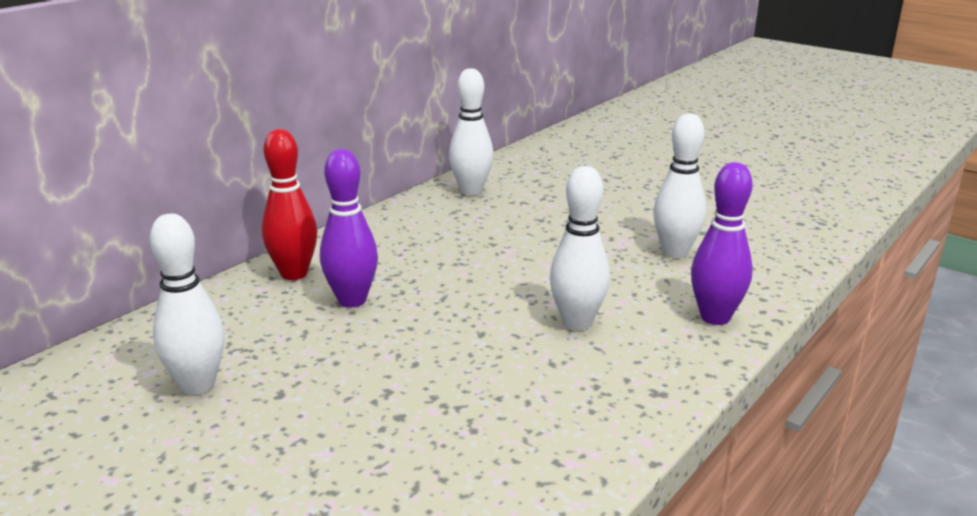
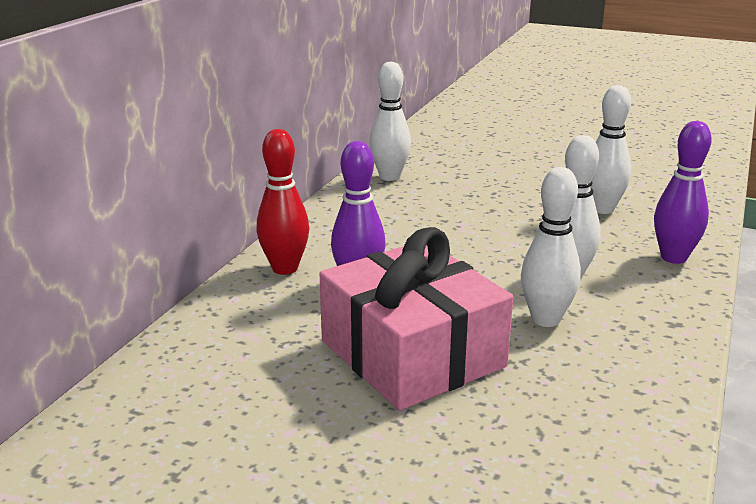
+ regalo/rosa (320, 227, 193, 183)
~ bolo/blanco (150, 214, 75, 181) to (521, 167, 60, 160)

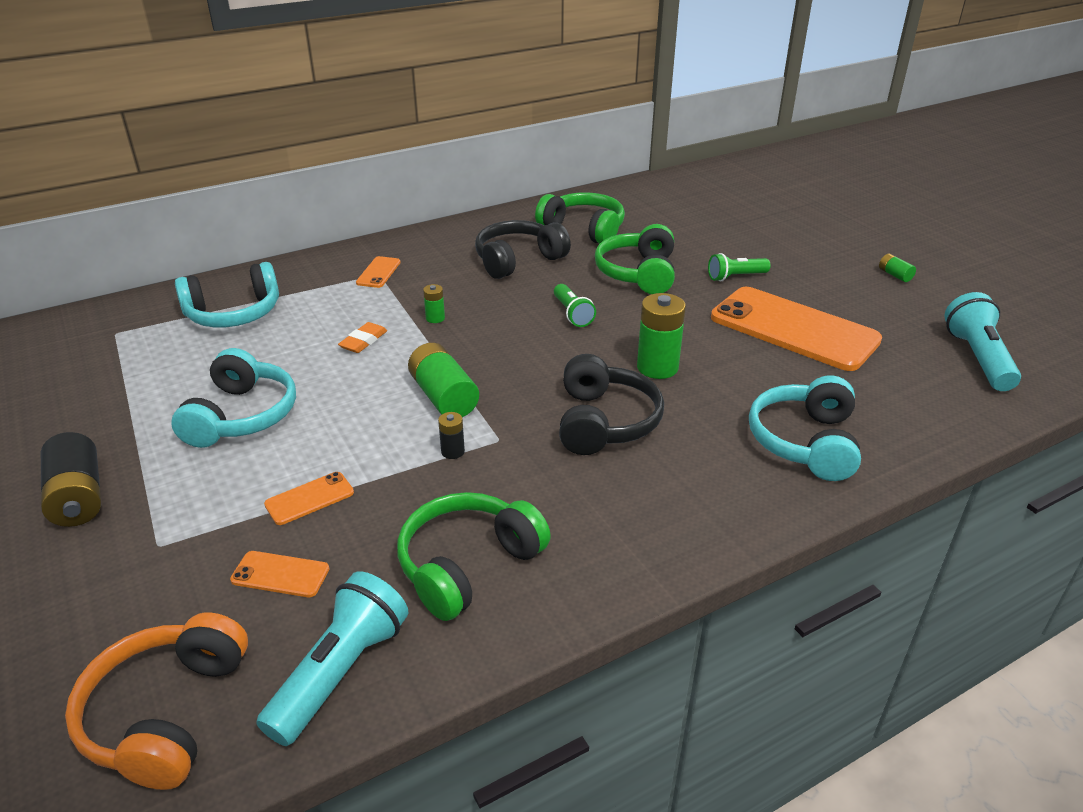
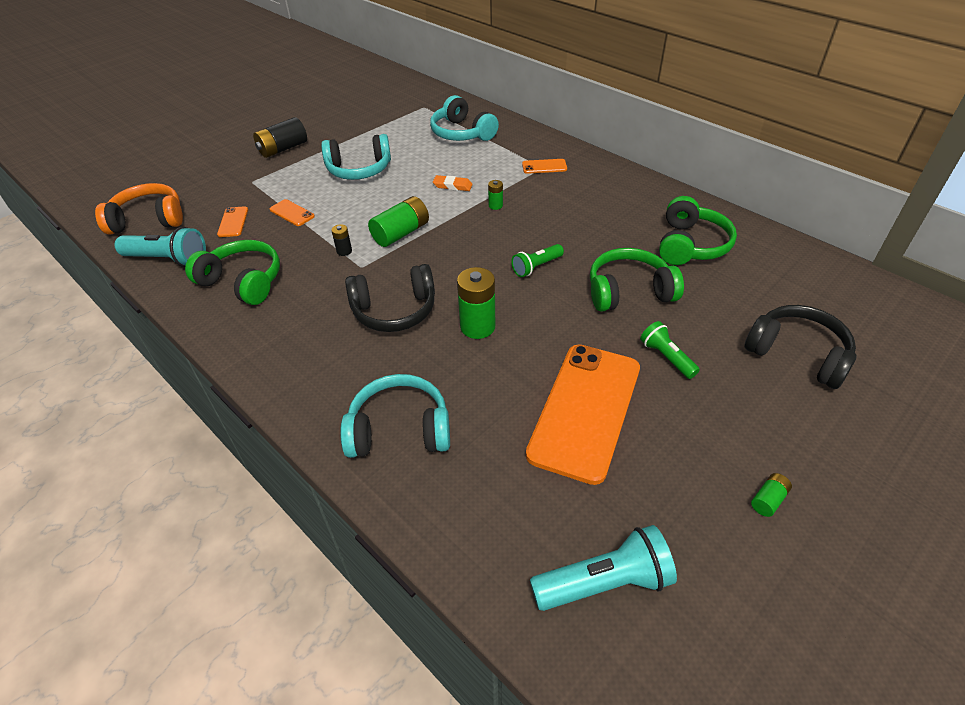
~ auriculares/negro (475, 220, 96, 59) to (744, 305, 112, 84)

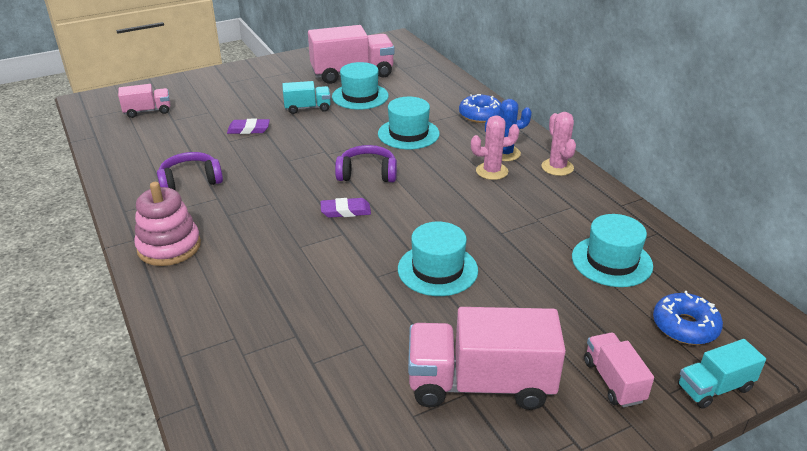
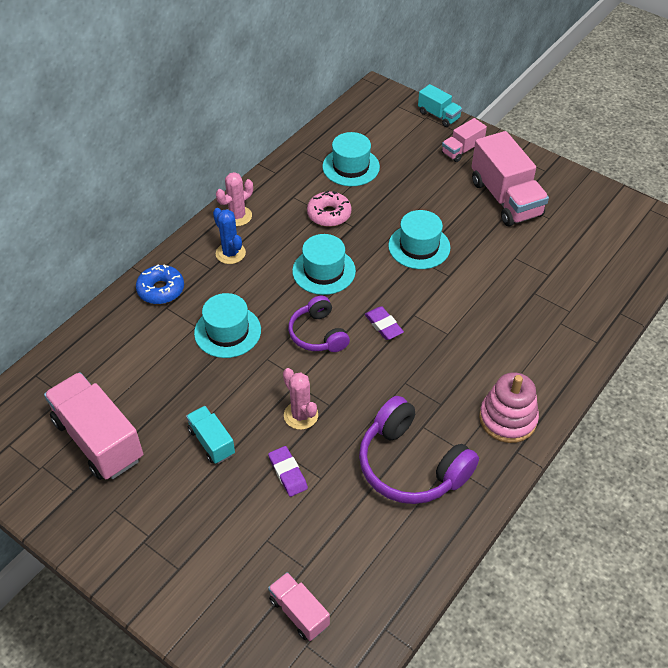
~ cactus/rosa (471, 115, 48, 65) to (283, 368, 35, 62)
~ sombrero/turquesa (332, 62, 57, 47) to (292, 234, 64, 61)
+ rosquilla/rosa (307, 191, 45, 36)
~ auriculares/morado (157, 152, 66, 38) = (359, 396, 120, 108) x1.62
- rosquilla/azul (653, 291, 70, 54)

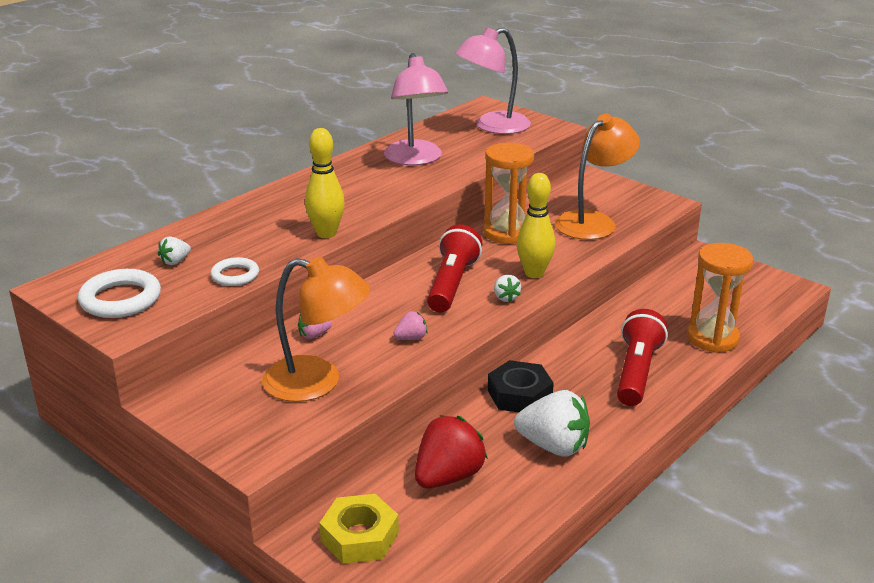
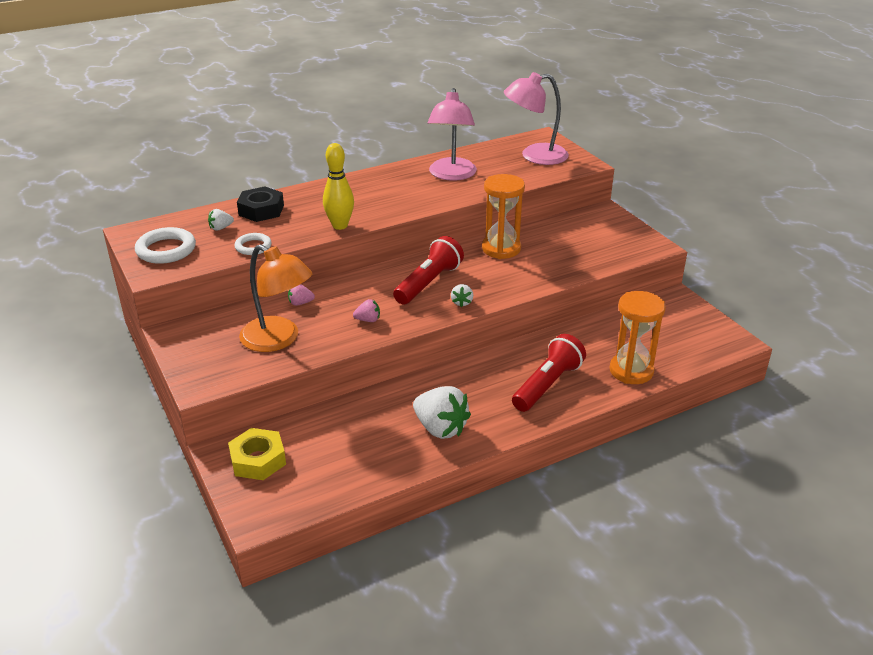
~ tuerca/negro (488, 360, 66, 52) to (237, 186, 47, 36)
- fresa/rojo (415, 415, 73, 73)
- bolo/amarillo (517, 173, 38, 105)
- lámpara/naranja (555, 113, 85, 127)

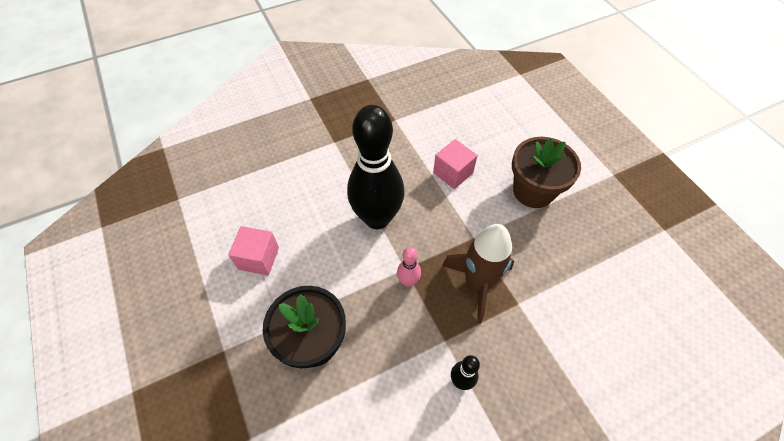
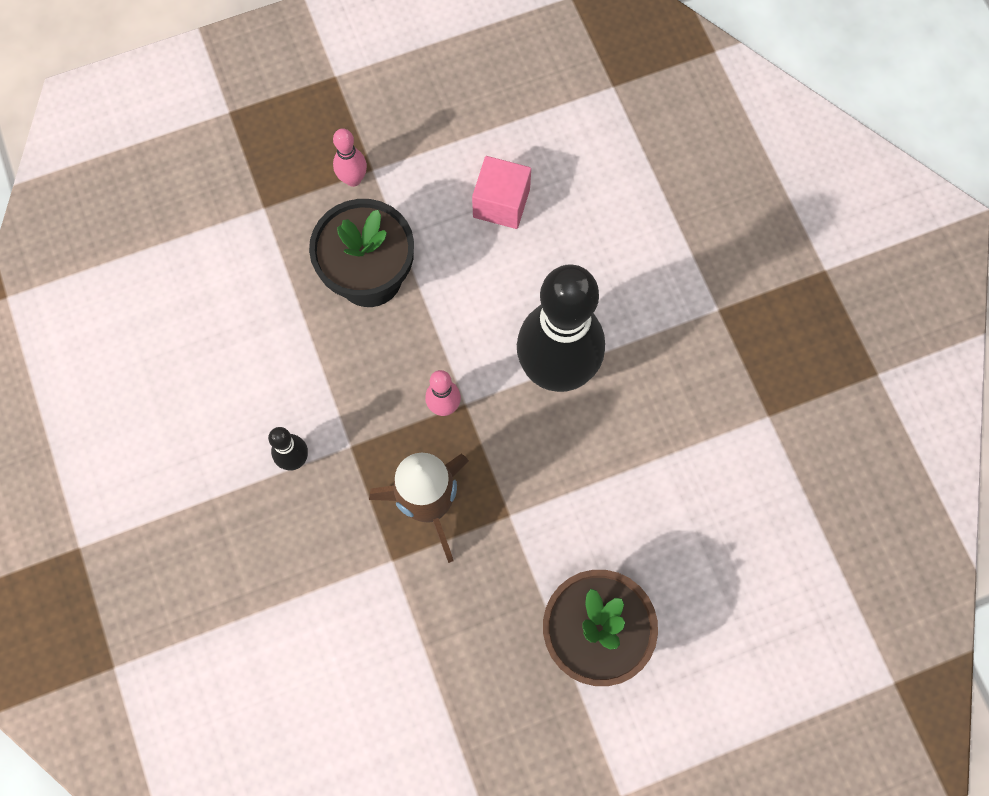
+ bolo/rosa (333, 128, 34, 59)
- cubo/rosa (433, 139, 45, 50)

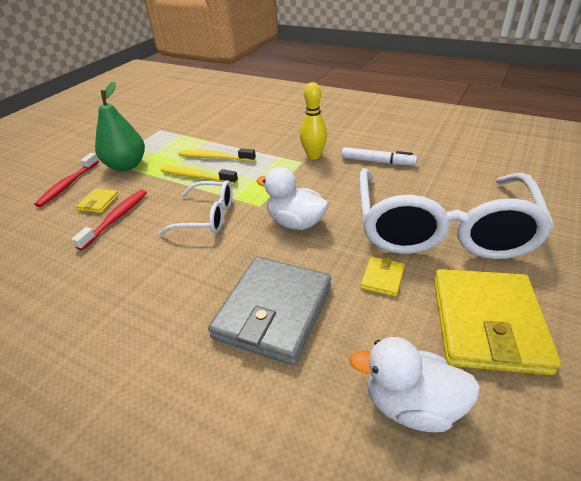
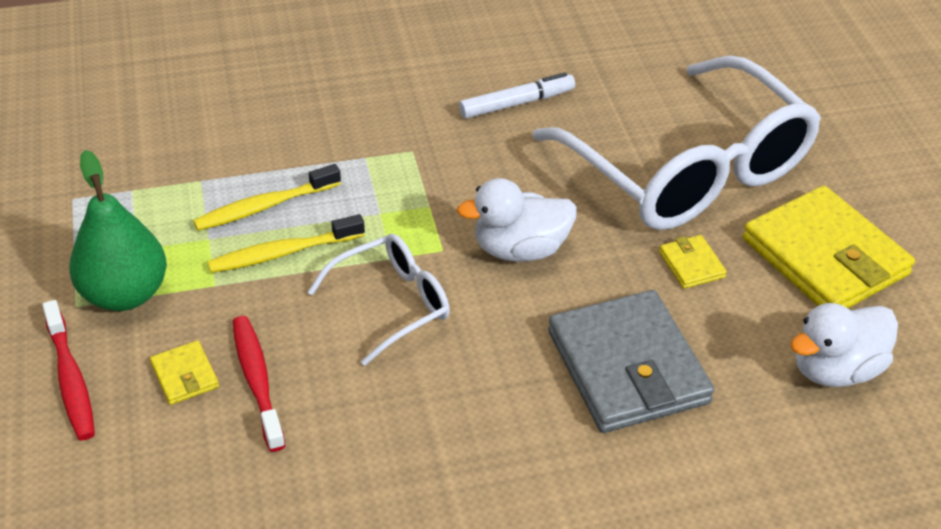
- bolo/amarillo (300, 82, 27, 78)

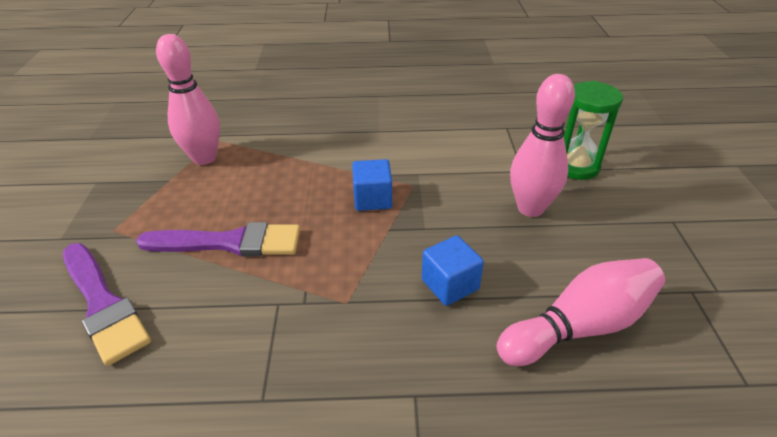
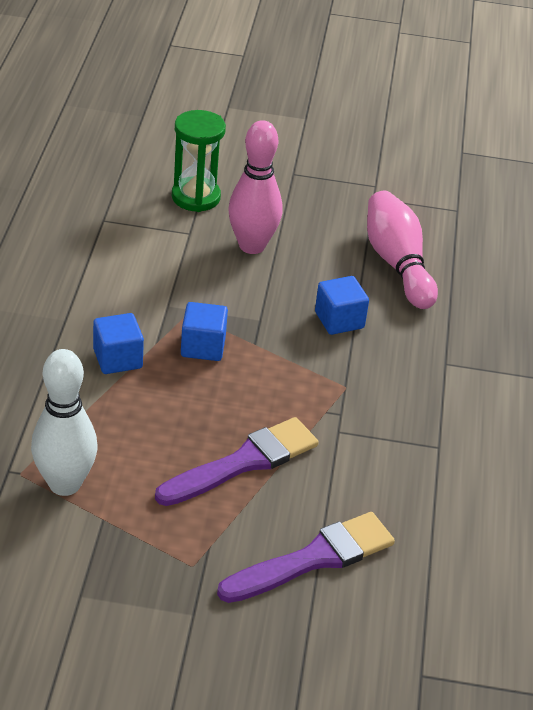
~ bolo/rosa (156, 34, 64, 131) to bolo/blanco (31, 349, 66, 147)
+ cubo/azul (93, 313, 51, 61)
~ pincel/morado (136, 222, 164, 34) = (155, 417, 163, 89) 45 degrees clockwise

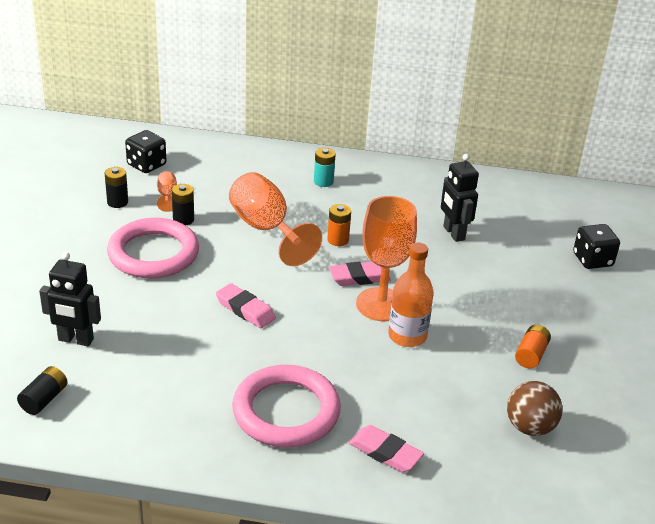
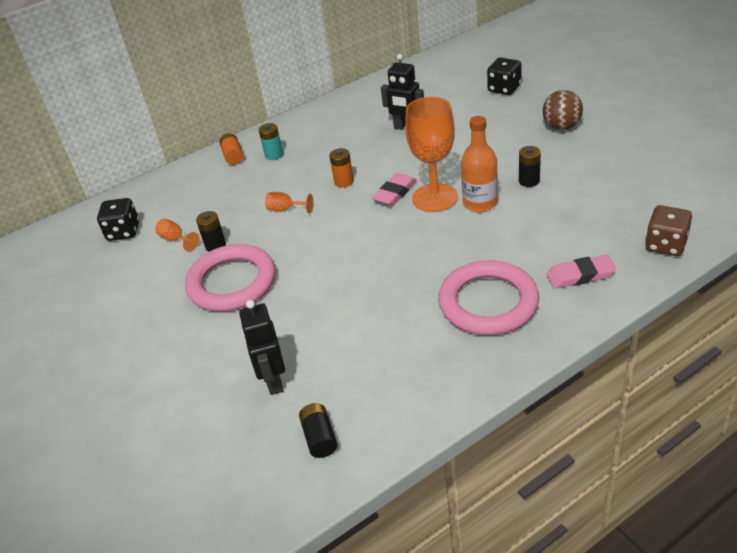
~ pila/naranja (515, 325, 36, 44) to (220, 133, 23, 32)
~ robot/negro (39, 252, 62, 95) = (239, 300, 46, 95) 105 degrees clockwise
~ copa/naranja (229, 172, 93, 94) = (265, 192, 48, 22) x0.44
~ pila/negro (105, 167, 23, 41) to (519, 146, 22, 41)
~ pelota/marrón (507, 381, 56, 55) to (543, 90, 40, 40)
+ dado/marrón (645, 205, 47, 51)
- goma de borrar/rosa (216, 283, 60, 45)

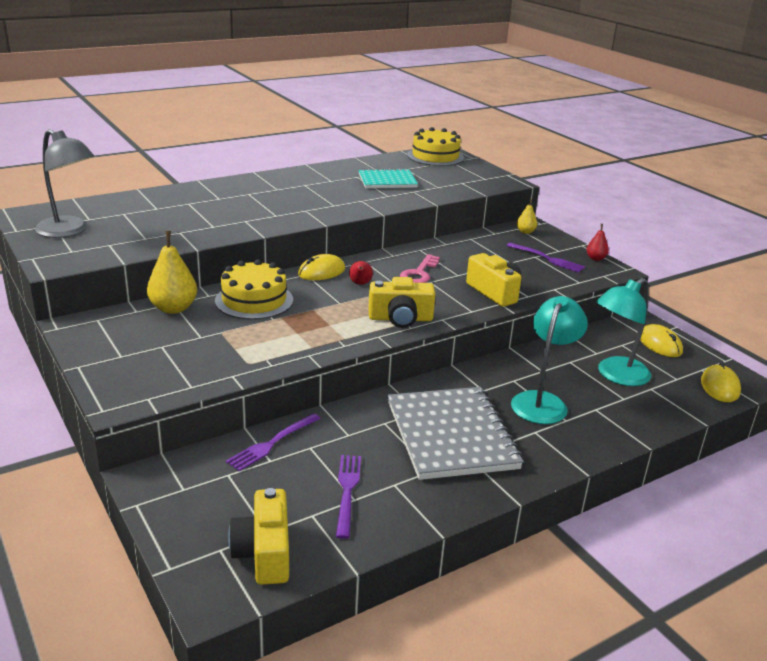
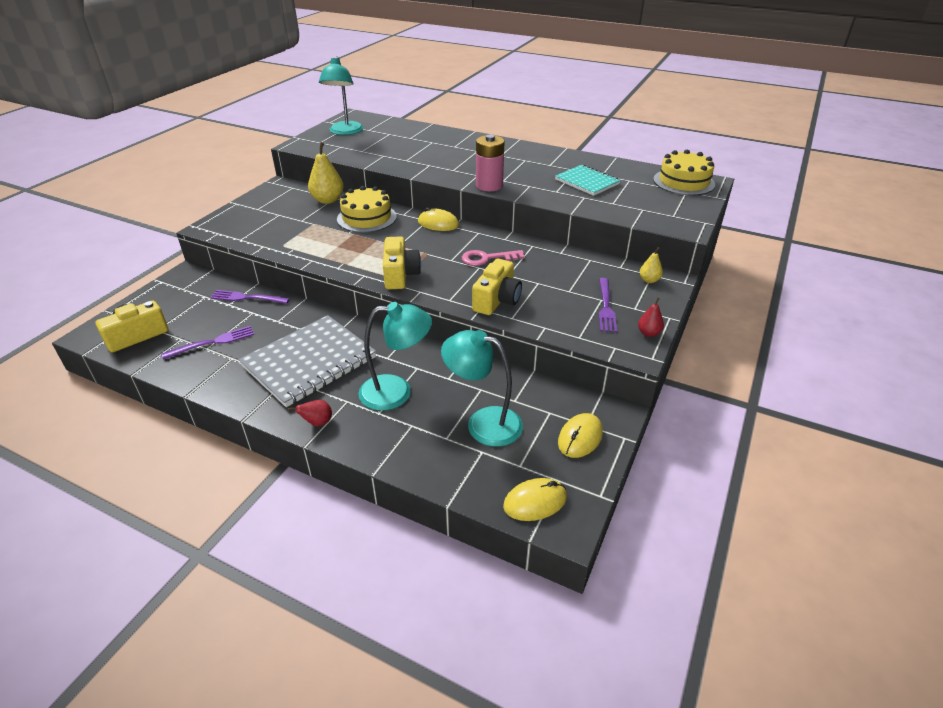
~ pera/rojo (349, 261, 24, 24) to (288, 400, 44, 26)
~ lámpara/gris (35, 129, 59, 109) to lámpara/turquesa (319, 56, 45, 79)
~ cámara/amarillo (368, 277, 67, 51) = (383, 236, 38, 53) 150 degrees counterclockwise
+ pila/rosa (476, 134, 29, 57)

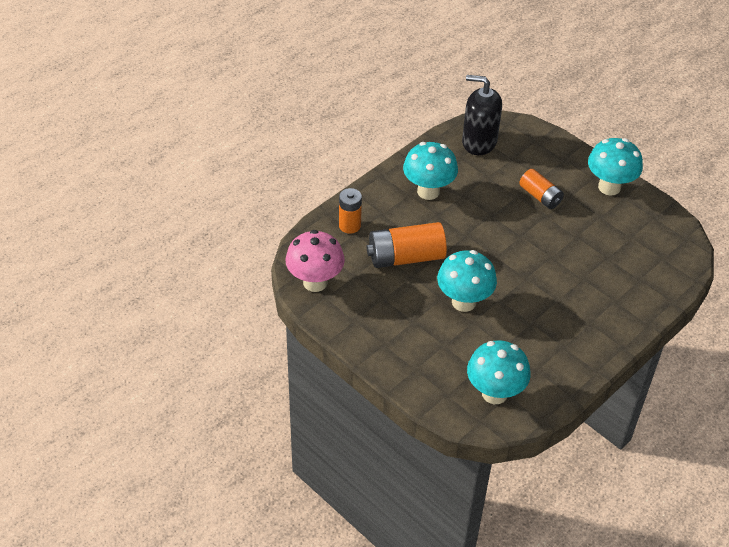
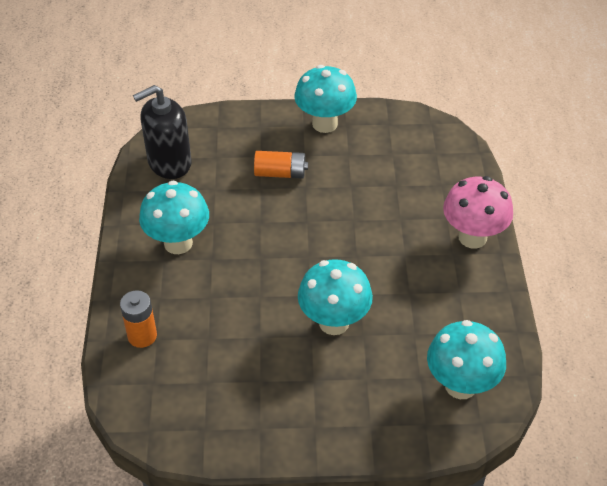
~ seta/rosa (286, 230, 59, 62) to (443, 176, 70, 73)
- pila/naranja (367, 222, 80, 46)

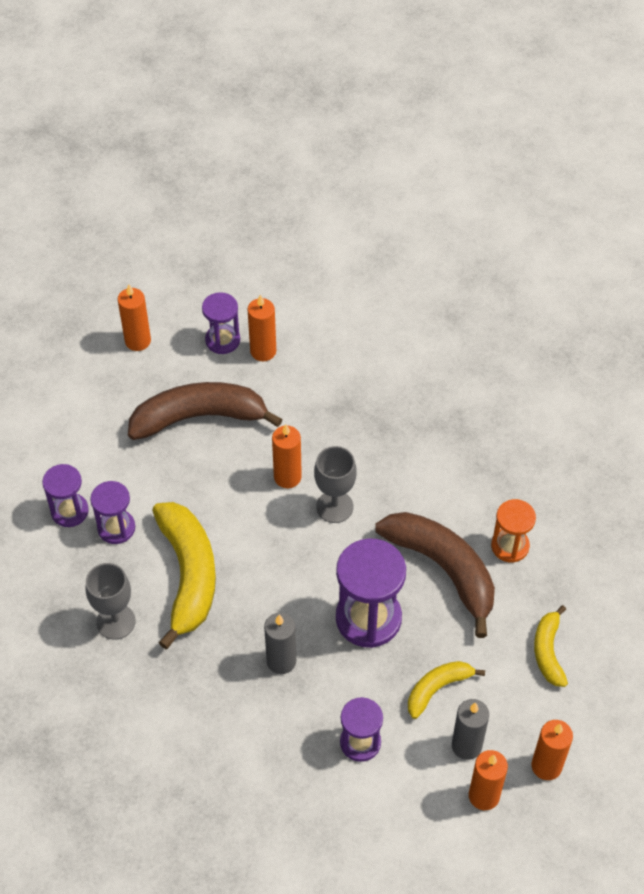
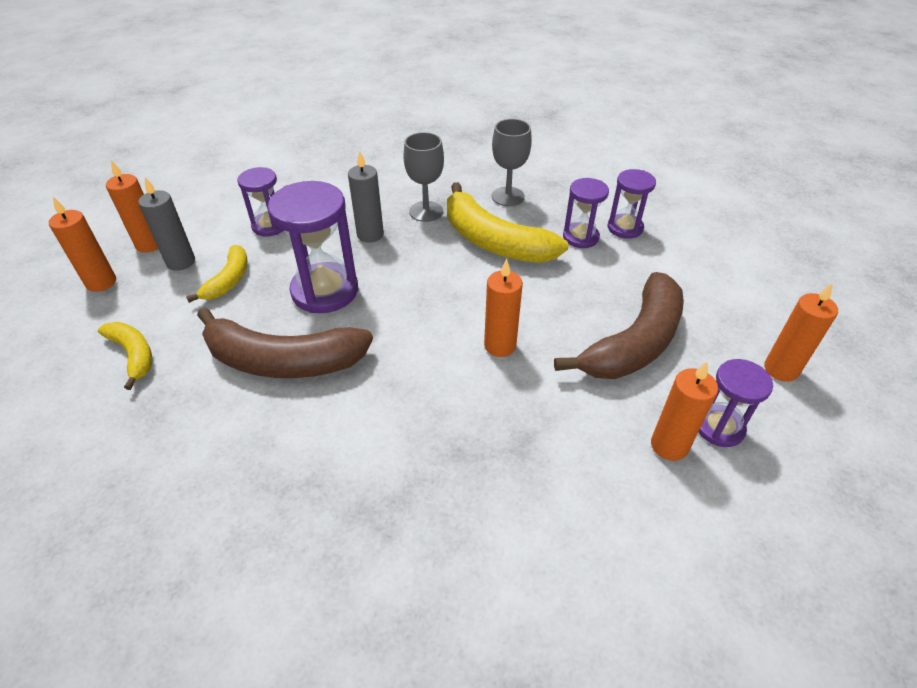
~ copa/gris (314, 446, 43, 77) to (403, 132, 41, 90)
- reloj de arena/naranja (491, 499, 45, 64)

